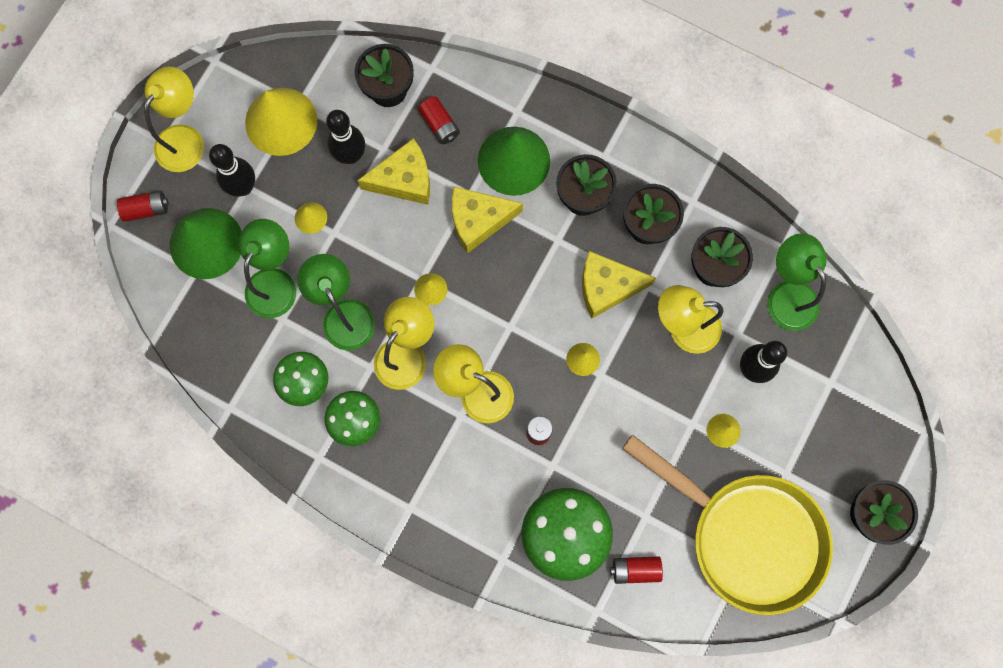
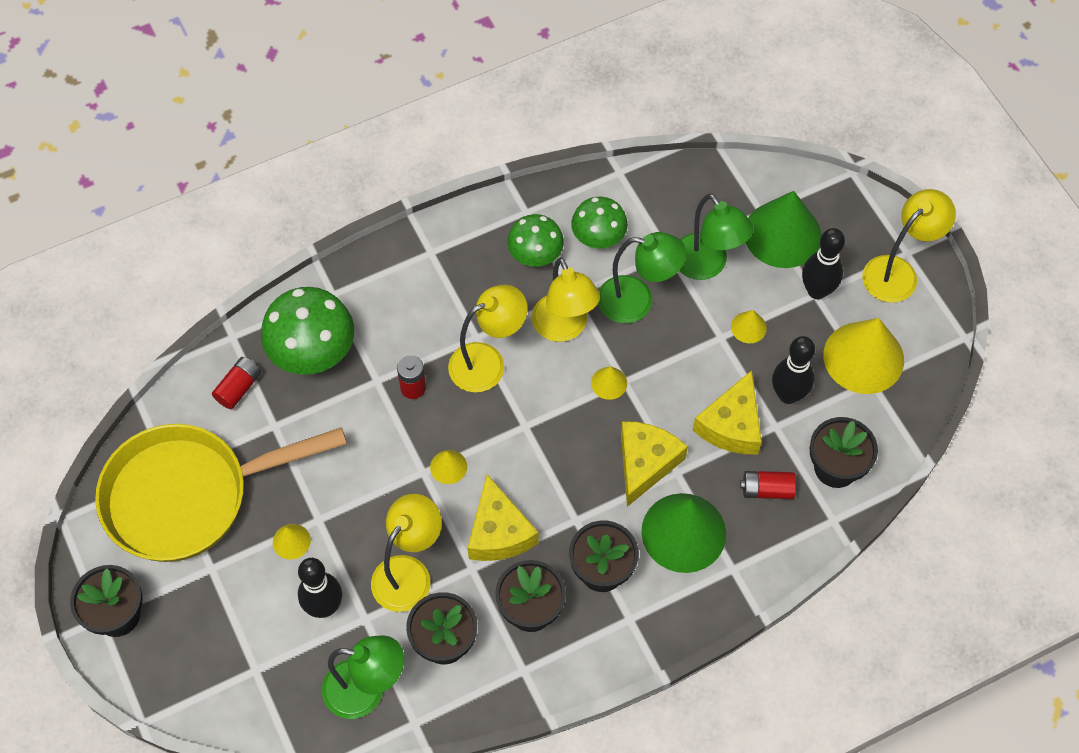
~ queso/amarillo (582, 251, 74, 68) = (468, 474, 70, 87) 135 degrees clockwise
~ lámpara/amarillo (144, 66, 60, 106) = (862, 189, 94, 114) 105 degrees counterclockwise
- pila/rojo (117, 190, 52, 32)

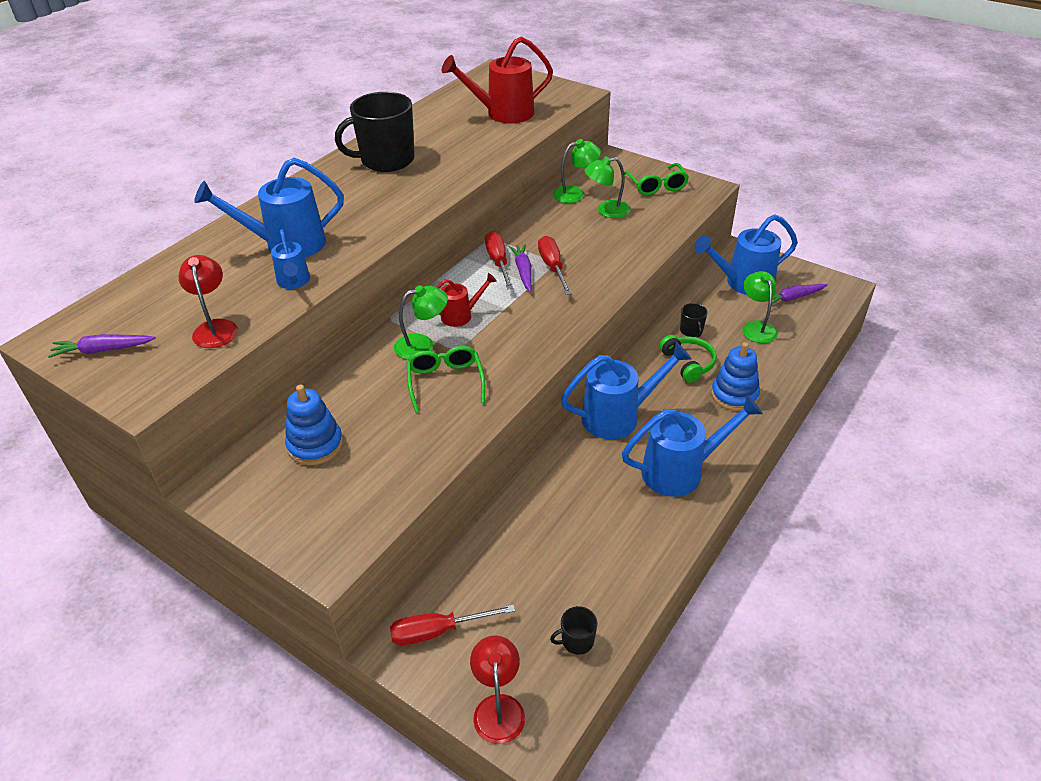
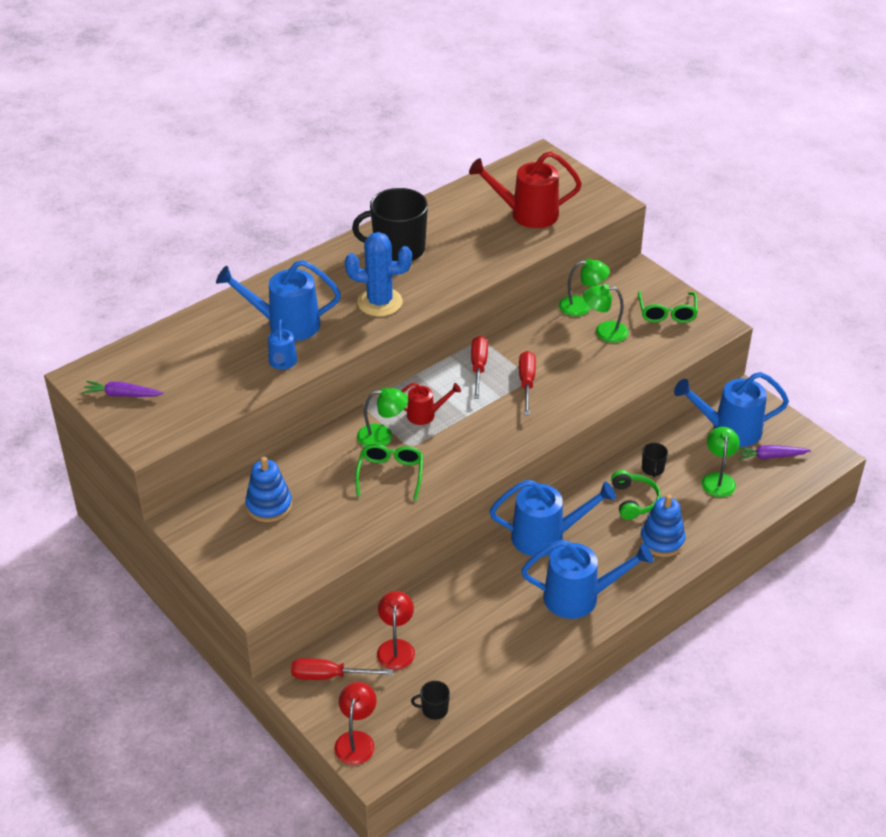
+ cactus/azul (345, 232, 67, 84)
~ lámpara/rojo (178, 255, 60, 93) to (377, 591, 38, 79)
- zanahoria/morado (508, 244, 24, 48)

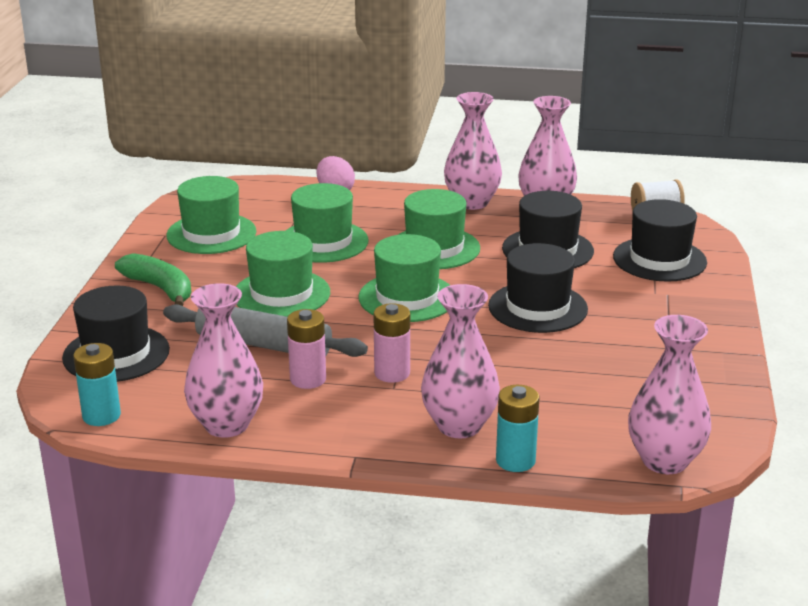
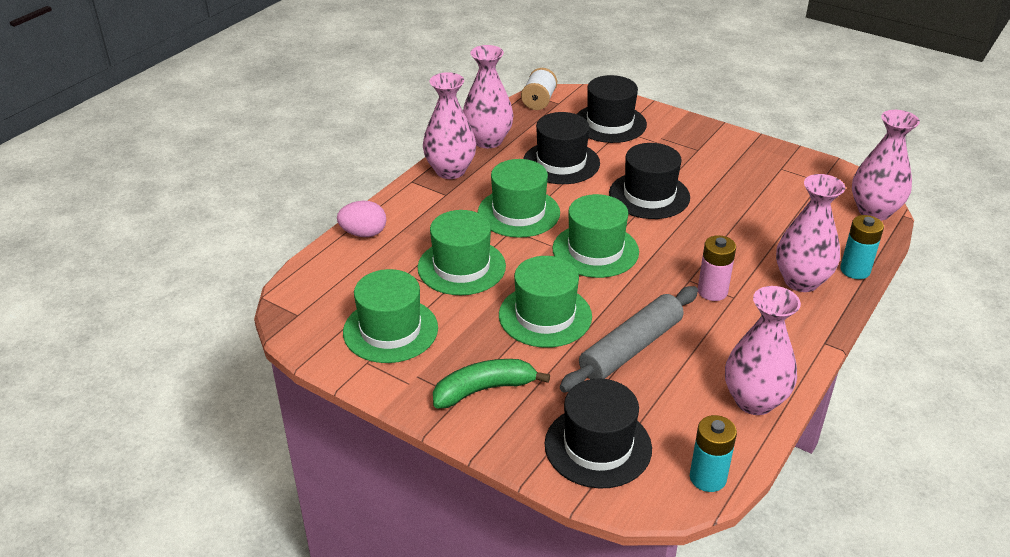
- pila/rosa (287, 309, 39, 80)

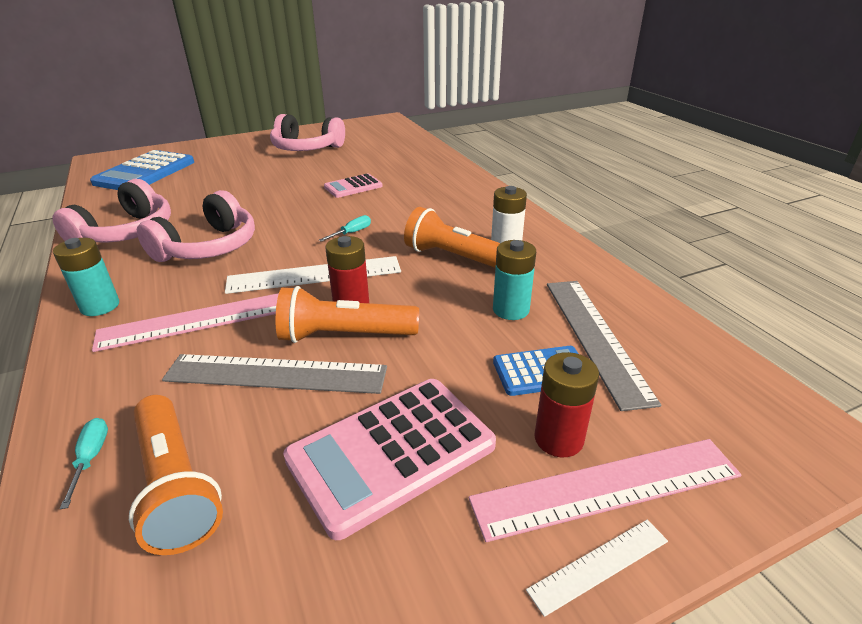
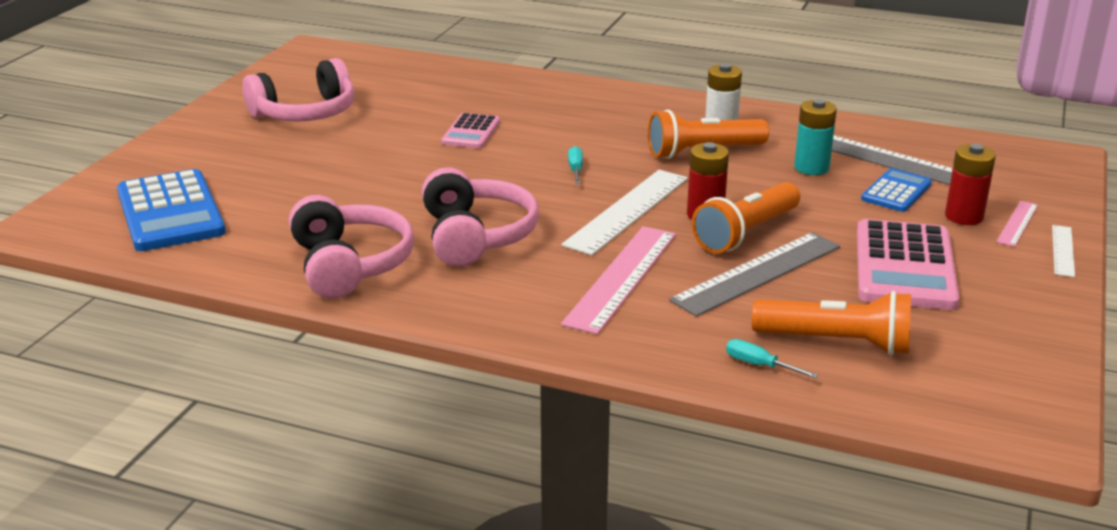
~ regla/rosa (469, 439, 272, 103) = (996, 201, 42, 46) x0.51
- pila/turquesa (53, 238, 66, 78)

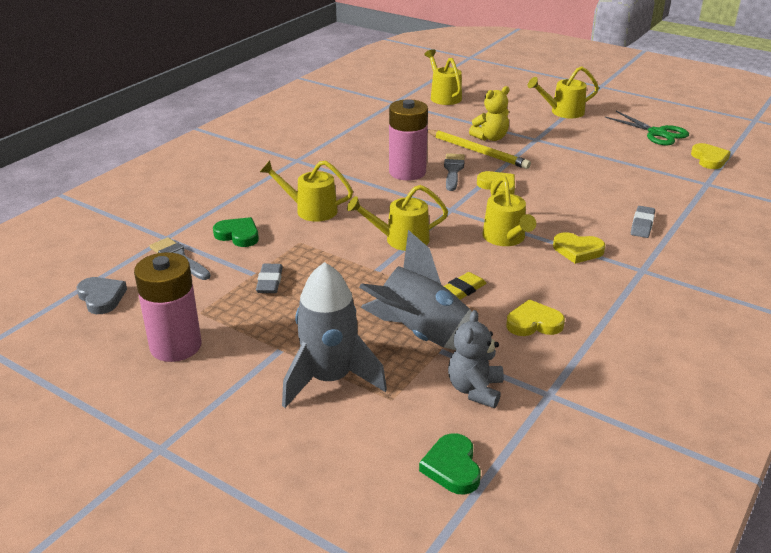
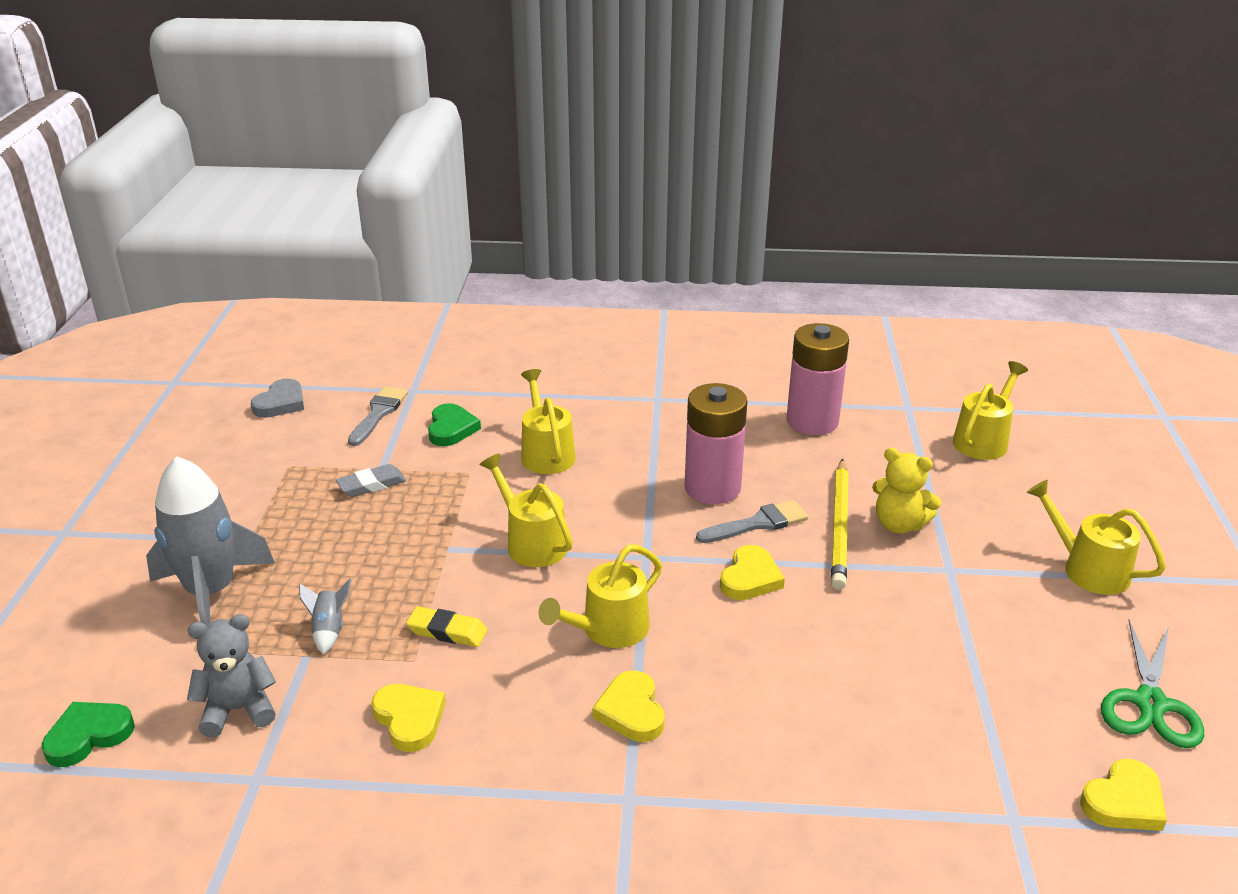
~ cohete/gris (359, 230, 120, 120) = (299, 579, 52, 76) x0.41
~ pila/rosa (134, 252, 67, 110) to (787, 323, 62, 112)
- goma de borrar/gris (631, 206, 24, 32)

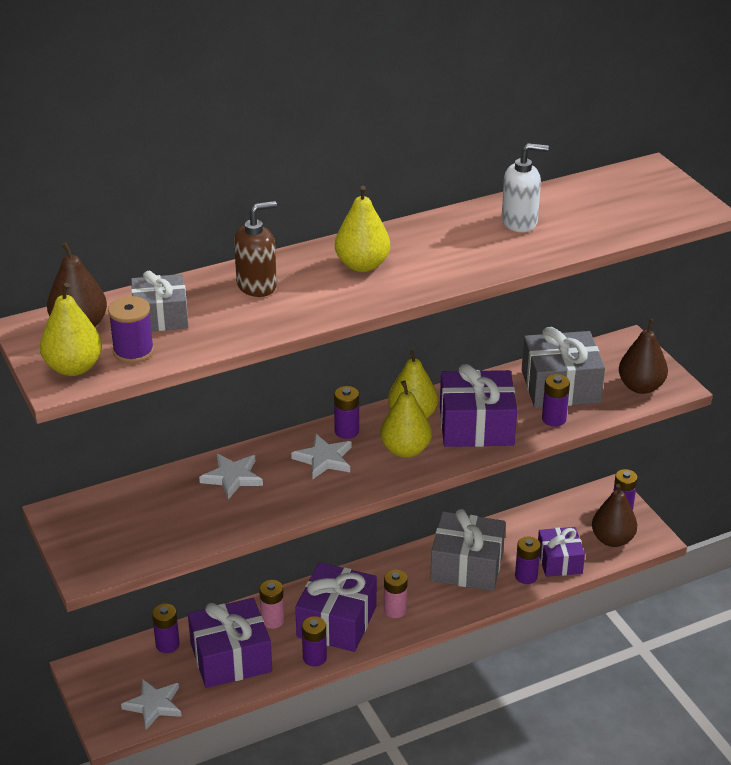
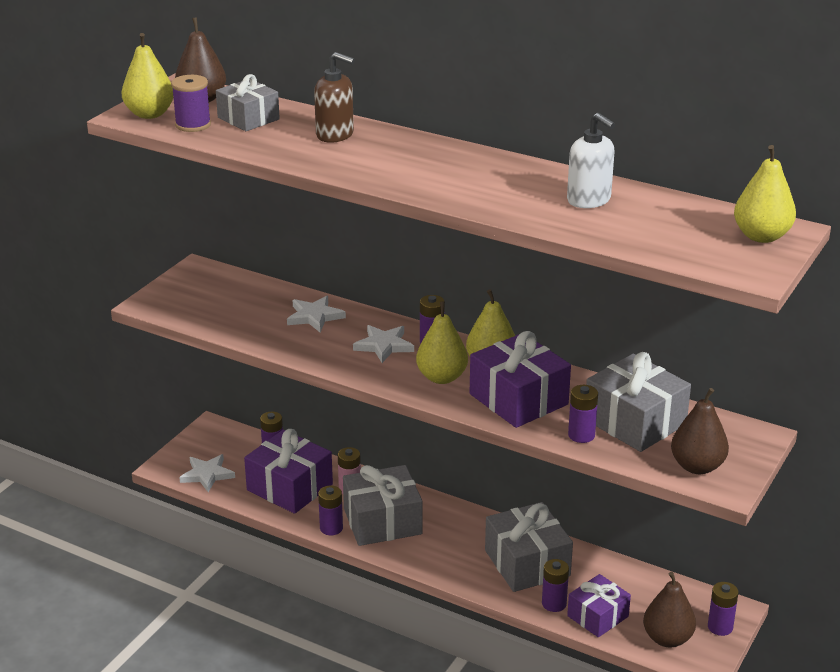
~ regalo/morado (295, 562, 82, 90) to regalo/gris (343, 465, 80, 81)
~ pera/amarillo (335, 186, 55, 86) to (734, 145, 62, 98)
- pila/rosa (384, 570, 24, 48)

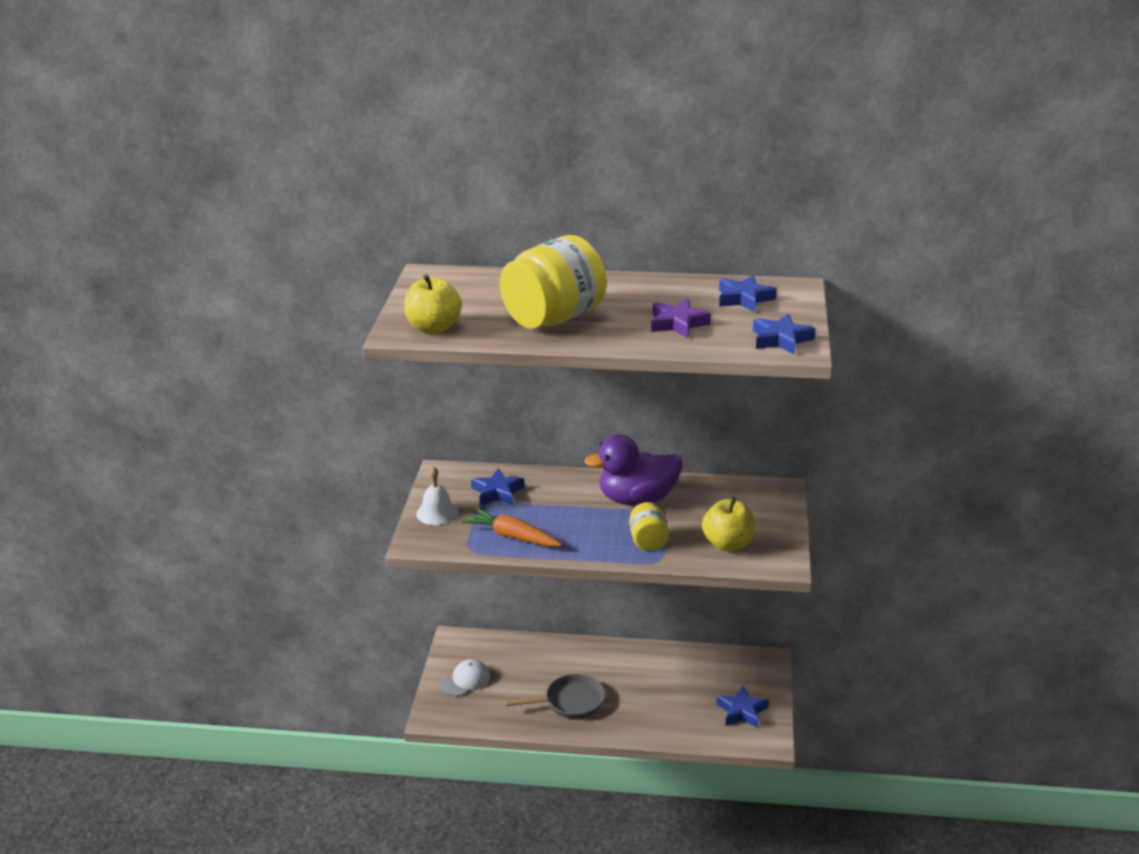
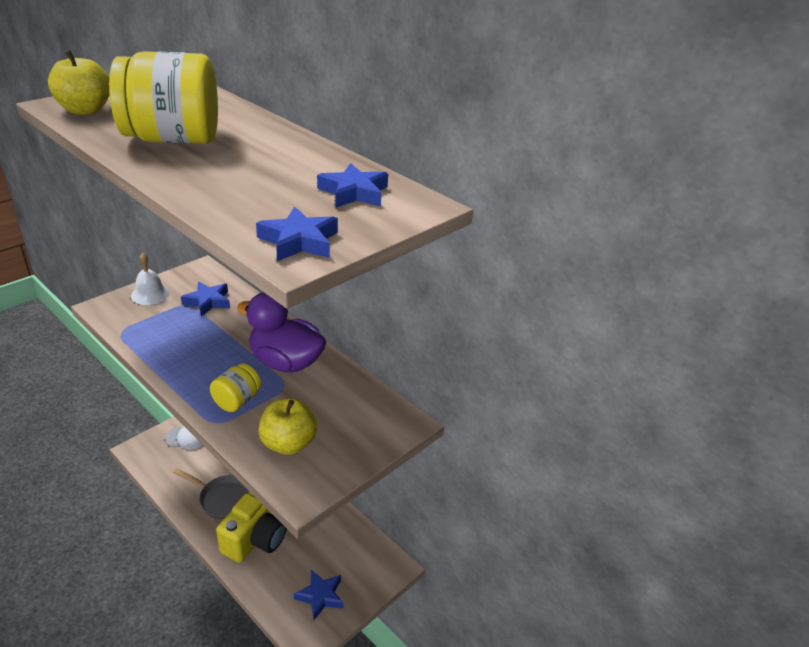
+ cámara/amarillo (216, 491, 71, 72)
- zanahoria/naranja (462, 508, 100, 39)
- estrella/morado (651, 299, 60, 39)

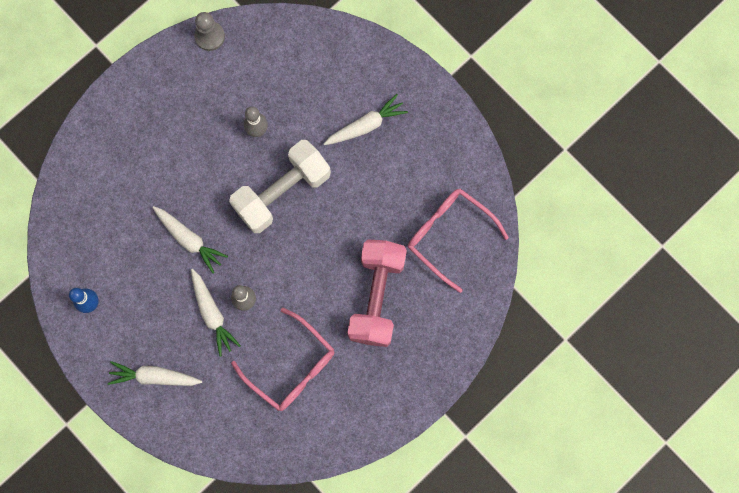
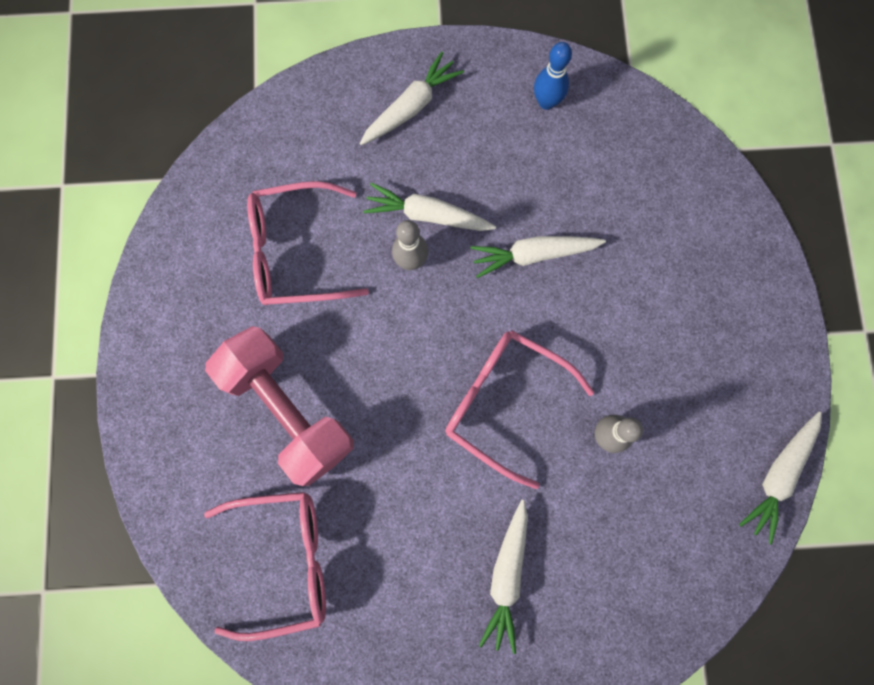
~ mancuerna/blanco (229, 140, 102, 93) to gafas/rosa (445, 330, 149, 159)
~ peón/gris (194, 12, 31, 39) to zanahoria/blanco (739, 412, 83, 133)

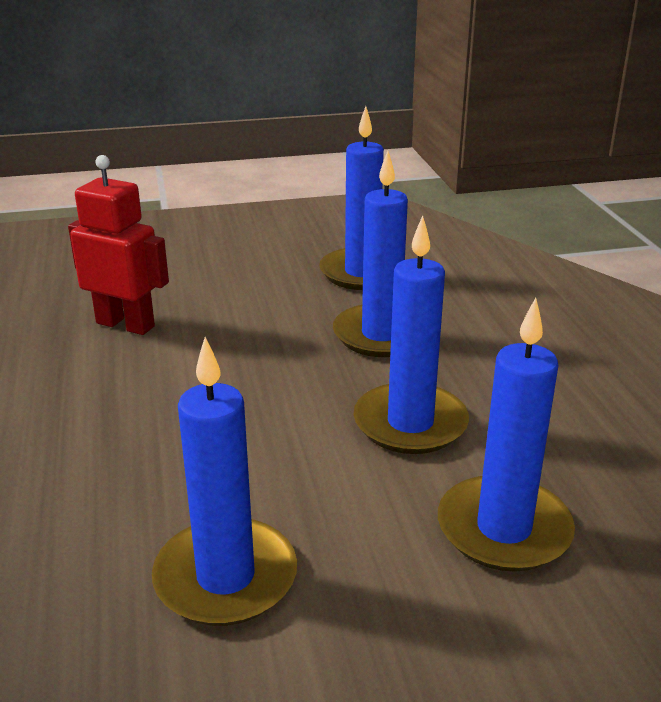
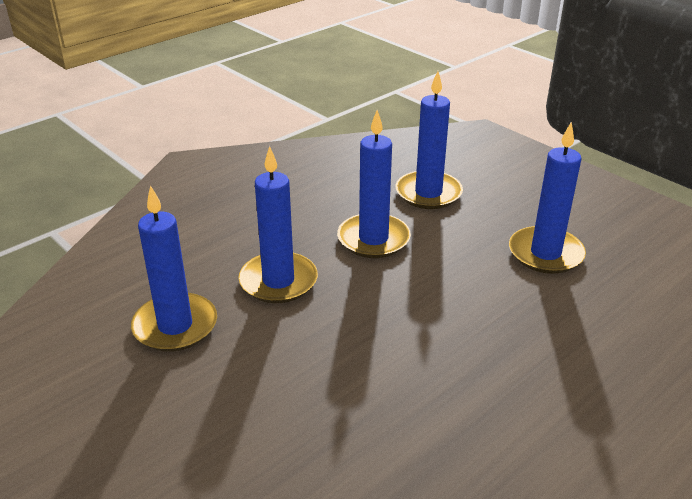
- robot/rojo (68, 155, 101, 180)

